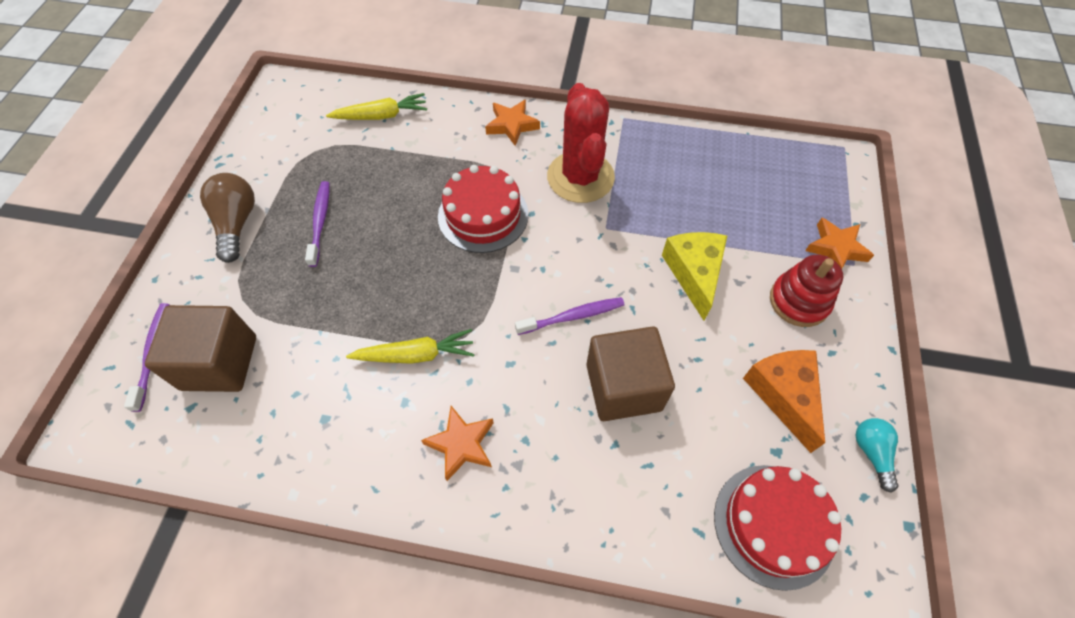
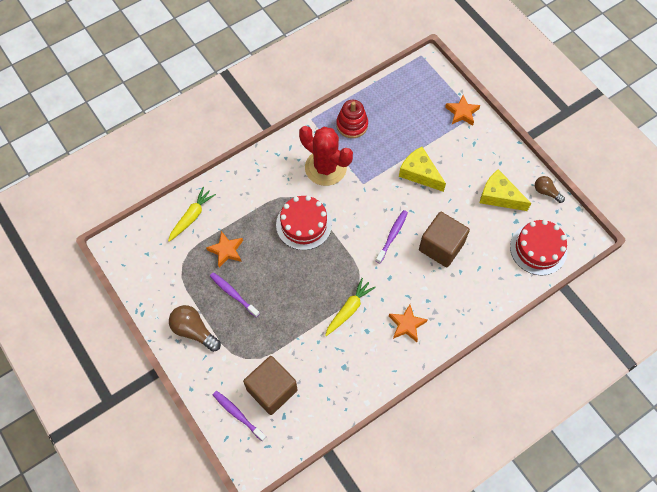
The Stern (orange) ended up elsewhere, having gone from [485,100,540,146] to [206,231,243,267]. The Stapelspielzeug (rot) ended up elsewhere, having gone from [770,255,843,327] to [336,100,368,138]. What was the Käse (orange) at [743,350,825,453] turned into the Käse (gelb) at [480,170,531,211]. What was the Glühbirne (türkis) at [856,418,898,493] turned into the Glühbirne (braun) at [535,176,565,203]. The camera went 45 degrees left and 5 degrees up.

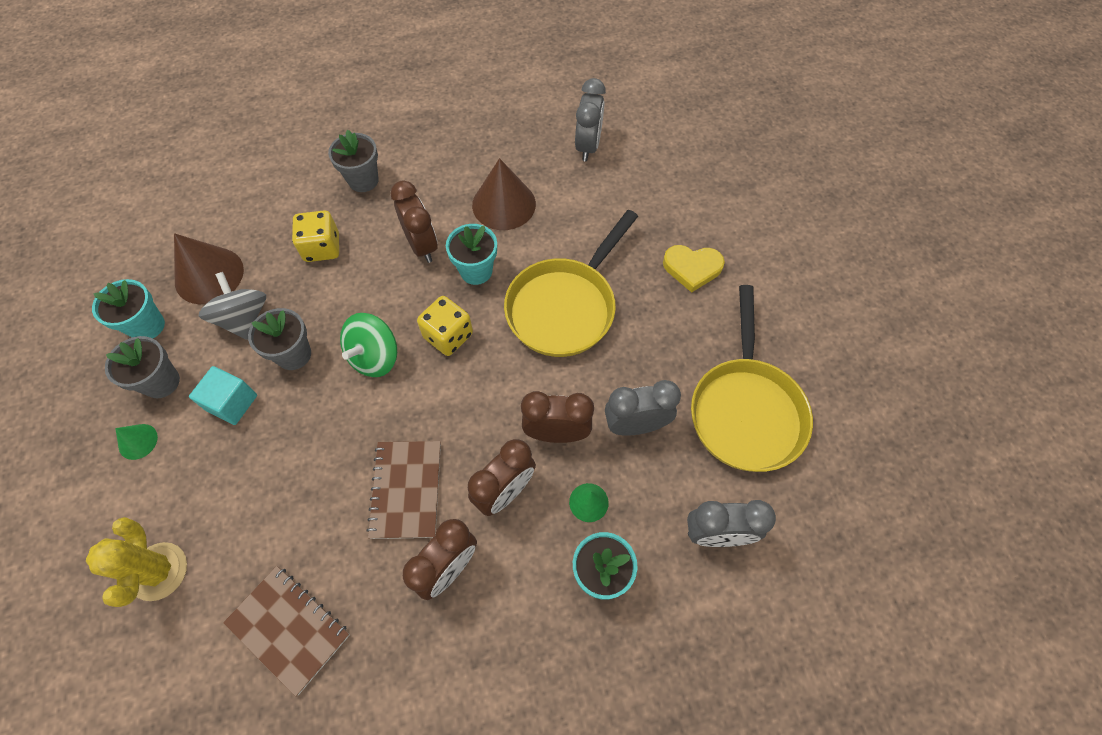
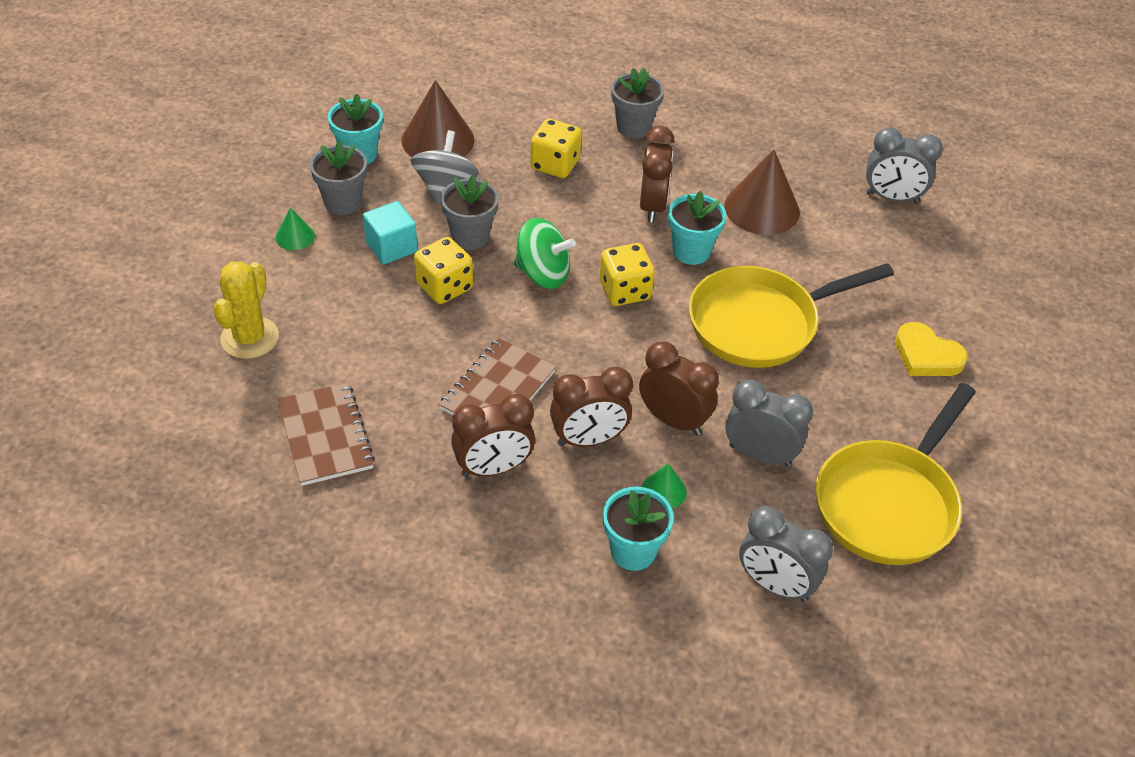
The Wecker (grau) at [575,78,606,161] ended up facing another way, 60 degrees clockwise from before. The Kreisel (grün) at [340,313,397,377] ended up facing another way, 135 degrees counterclockwise from before. The second view gained the Spielwürfel (gelb) at [414,237,473,304]. The camera went 30 degrees right and 15 degrees down.

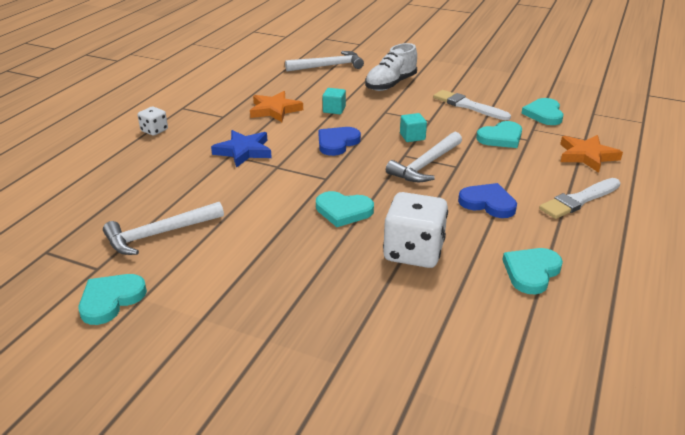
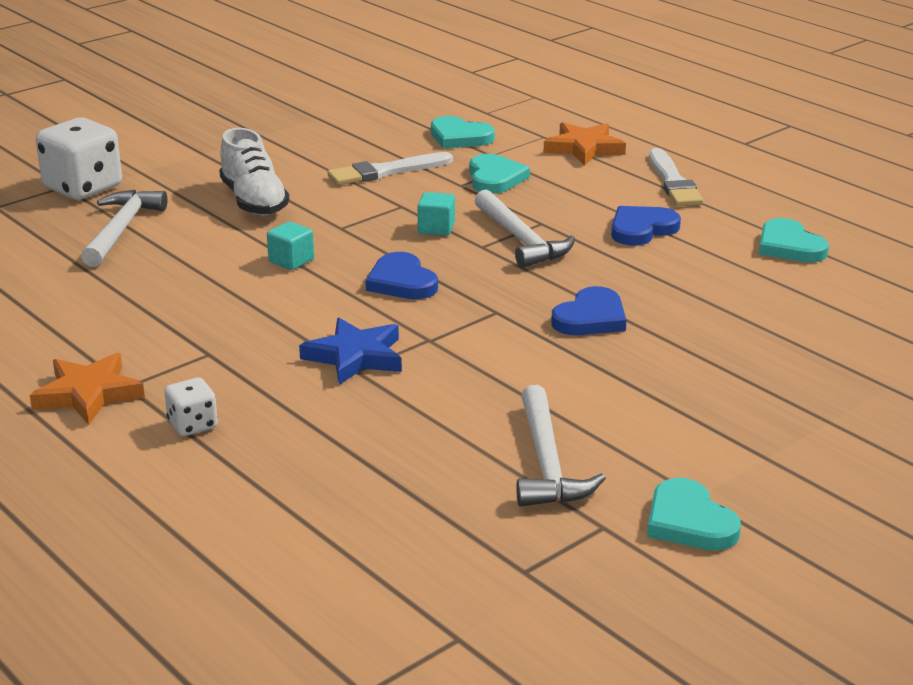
The Stern (orange) ended up elsewhere, having gone from [250,91,303,122] to [30,353,145,425]. What was the Herz (türkis) at [316,191,374,227] turned into the Herz (blau) at [551,286,626,335]. The Spielwürfel (weiß) ended up elsewhere, having gone from [383,192,448,268] to [36,118,122,200]. The camera went 65 degrees left and 5 degrees down.

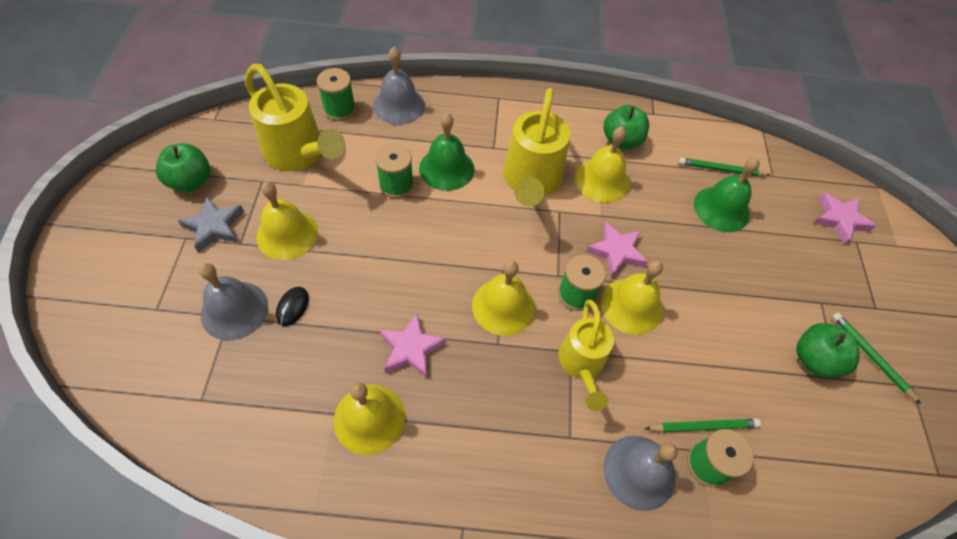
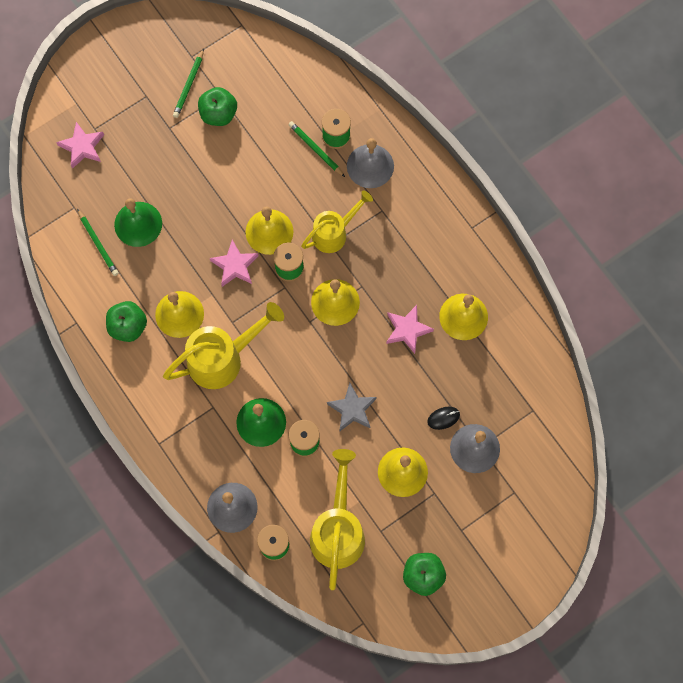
The Stern (grau) ended up elsewhere, having gone from [178,197,244,253] to [327,383,377,431]. The camera went 125 degrees left and 15 degrees up.

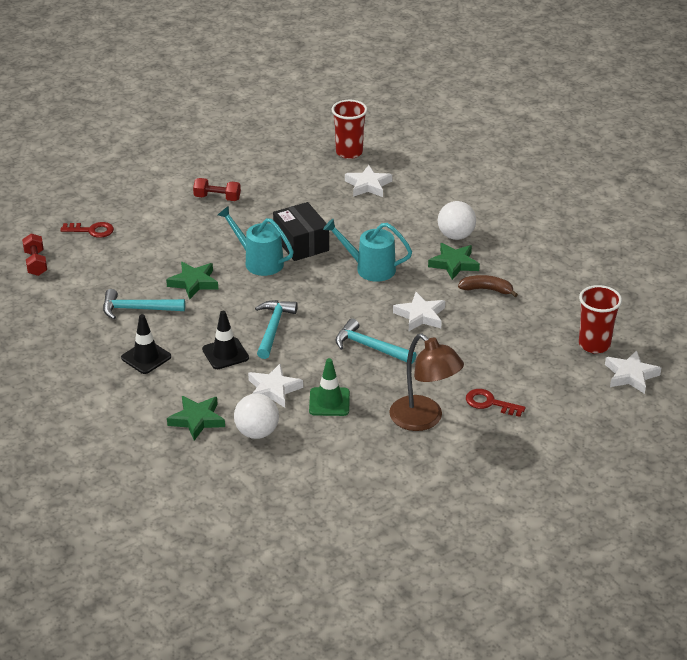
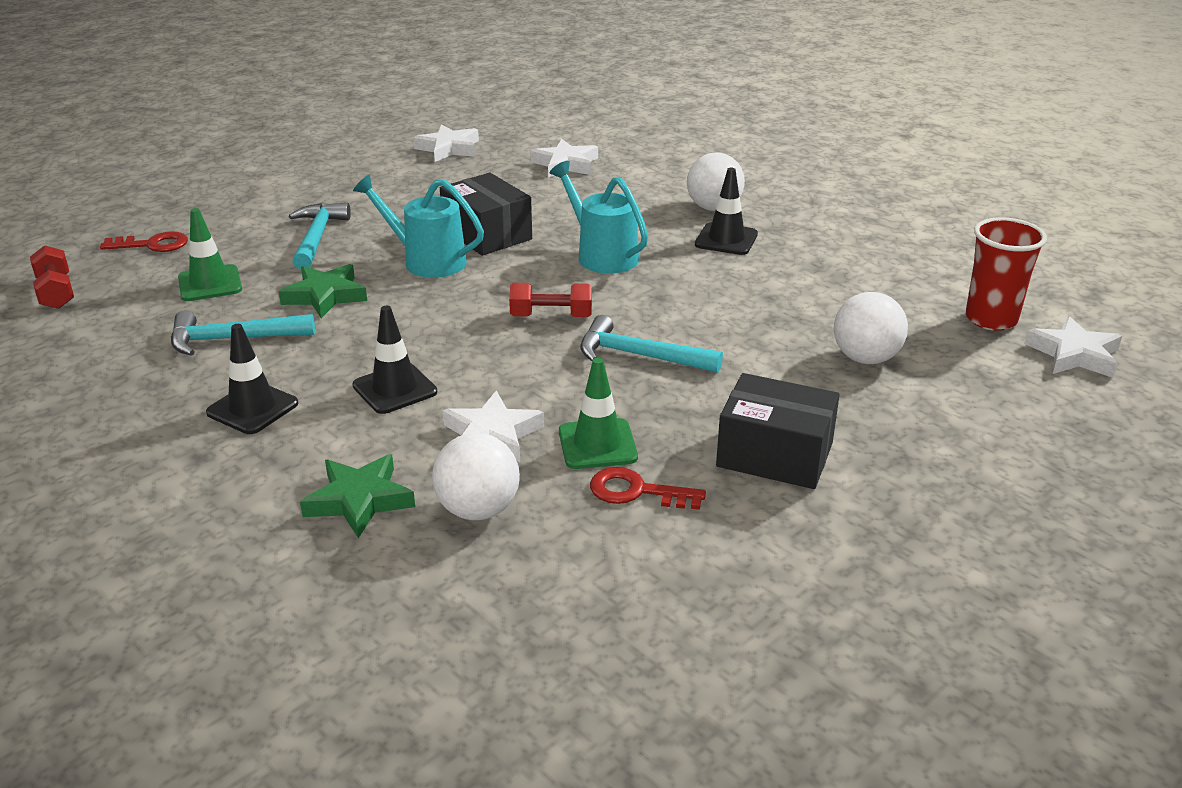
The second view lost the Becher (rot) at [332,100,367,159]. The Hantel (rot) ended up elsewhere, having gone from [193,178,241,201] to [509,283,592,317]. The Gießkanne (türkis) at [323,219,412,282] ended up facing another way, 45 degrees clockwise from before. Where the Stern (grün) stood at [428,243,480,280], the Leitkegel (schwarz) came to stand at [695,168,758,255]. The second view lost the Banane (braun) at [458,275,518,297]. The Stern (weiß) ended up elsewhere, having gone from [393,292,445,331] to [413,124,479,162]. The Hammer (türkis) ended up elsewhere, having gone from [255,300,298,359] to [289,203,351,270]. Where the Lampe (braun) stood at [389,334,464,431], the Schachtel (schwarz) came to stand at [716,373,840,489]. The Schlüssel (rot) ended up elsewhere, having gone from [466,389,526,417] to [590,467,706,510]. The second view gained the Leitkegel (grün) at [178,208,242,301]. The second view gained the Ball (weiß) at [834,292,908,364]. The camera went 10 degrees left and 5 degrees down.

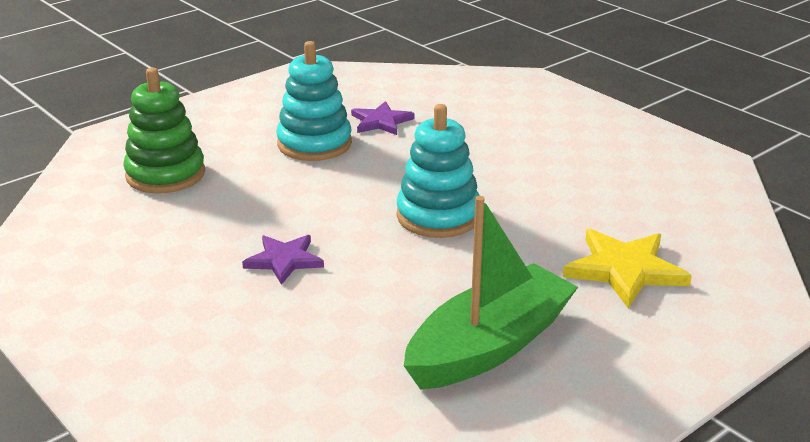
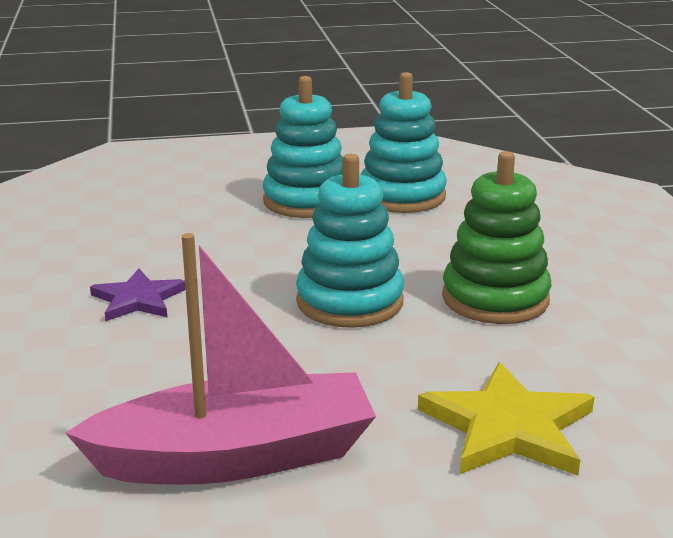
The Stapelspielzeug (grün) ended up elsewhere, having gone from [123,68,205,194] to [442,151,551,324]. Where the Stern (lila) stood at [351,101,414,135], the Stapelspielzeug (türkis) came to stand at [361,72,447,213]. What was the Boot (grün) at [404,196,578,390] turned into the Boot (rosa) at [65,233,376,485]. The camera went 30 degrees right and 5 degrees down.

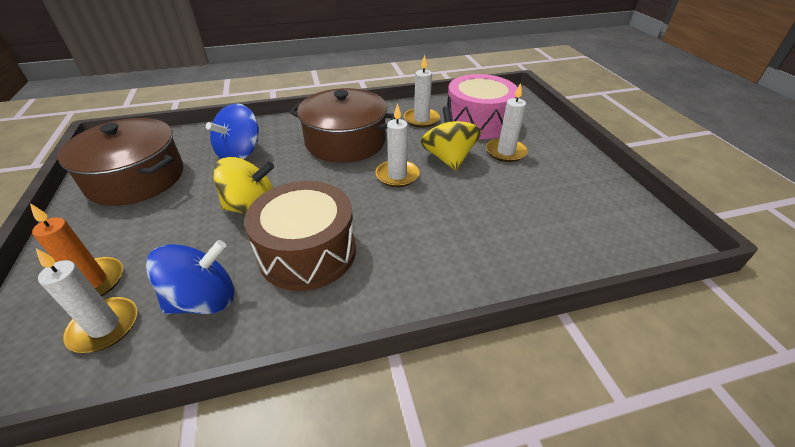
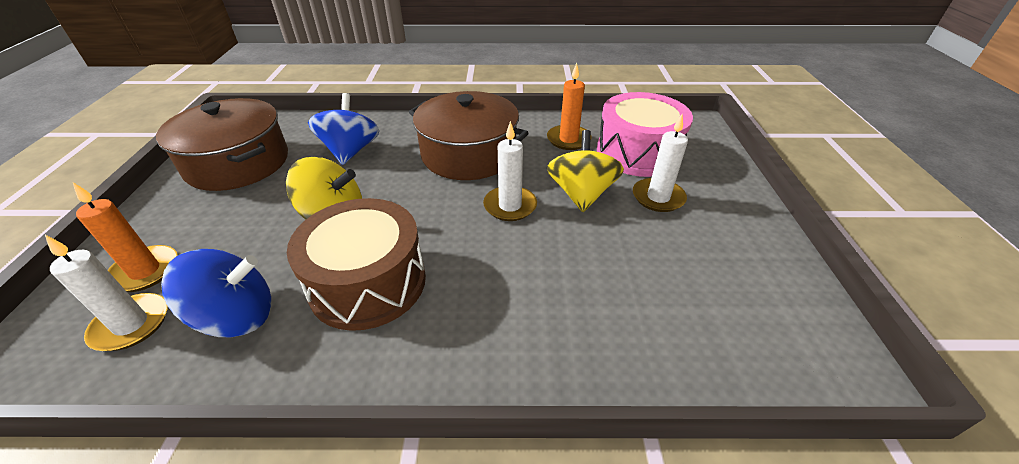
What was the Kerze (weiß) at [404,55,440,128] turned into the Kerze (orange) at [547,63,592,150]. The Kreisel (blau) at [206,103,259,160] ended up facing another way, 135 degrees clockwise from before. The camera went 15 degrees right and 0 degrees up.

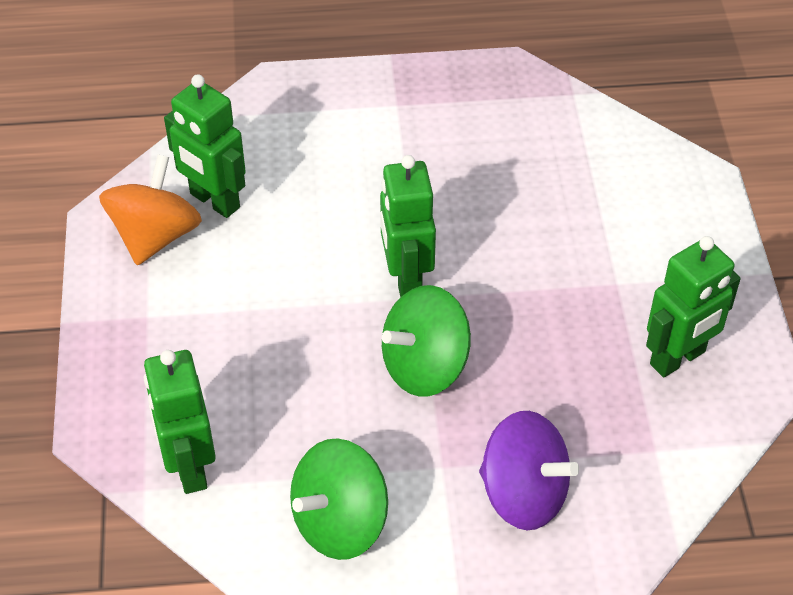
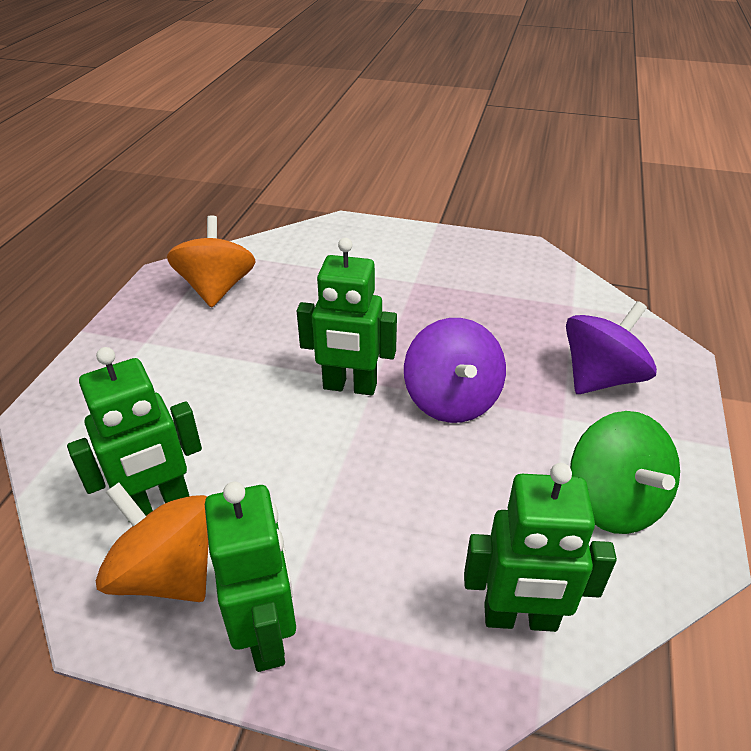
The Roboter (grün) ended up elsewhere, having gone from [646,236,741,377] to [205,481,296,672]. What was the Kreisel (grün) at [382,285,471,396] turned into the Kreisel (lila) at [404,318,506,423]. The second view gained the Kreisel (orange) at [167,215,256,308]. The camera went 70 degrees left and 10 degrees down.

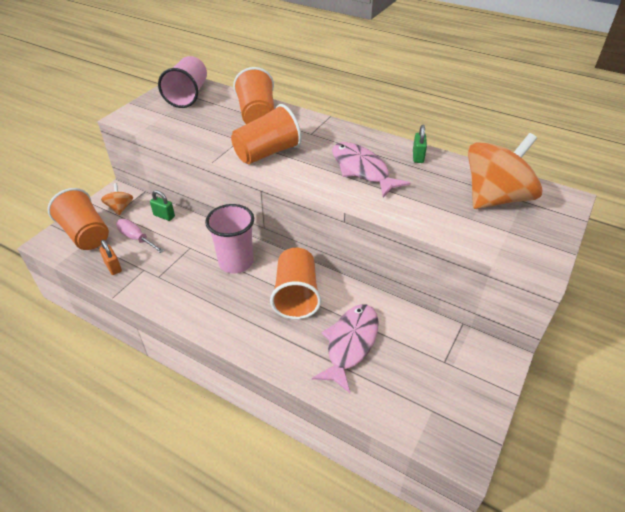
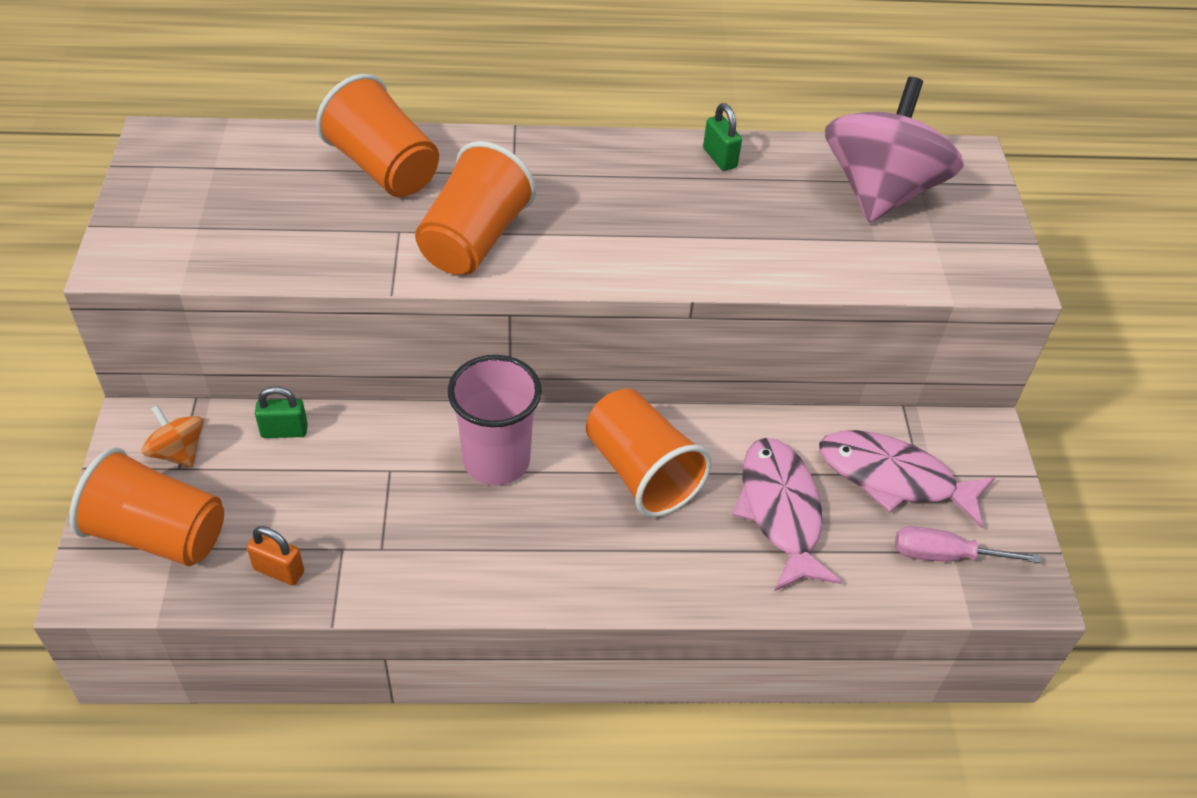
The second view lost the Becher (rosa) at [158,56,207,108]. What was the Kreisel (orange) at [468,133,543,209] turned into the Kreisel (rosa) at [825,77,964,223]. The Fisch (rosa) ended up elsewhere, having gone from [332,142,411,197] to [819,430,995,529]. The Schraubenzieher (rosa) ended up elsewhere, having gone from [116,219,164,253] to [895,526,1041,563]. The camera went 35 degrees left and 5 degrees up.

